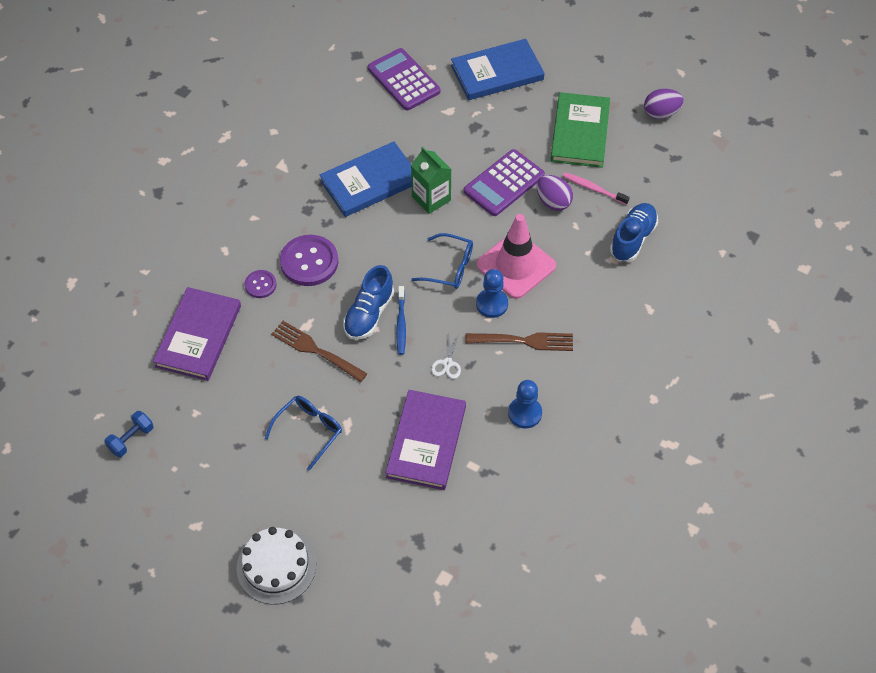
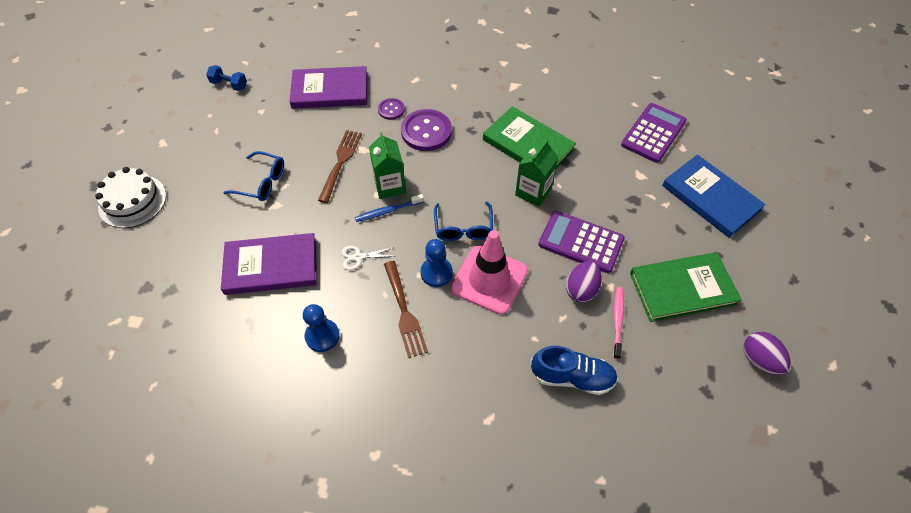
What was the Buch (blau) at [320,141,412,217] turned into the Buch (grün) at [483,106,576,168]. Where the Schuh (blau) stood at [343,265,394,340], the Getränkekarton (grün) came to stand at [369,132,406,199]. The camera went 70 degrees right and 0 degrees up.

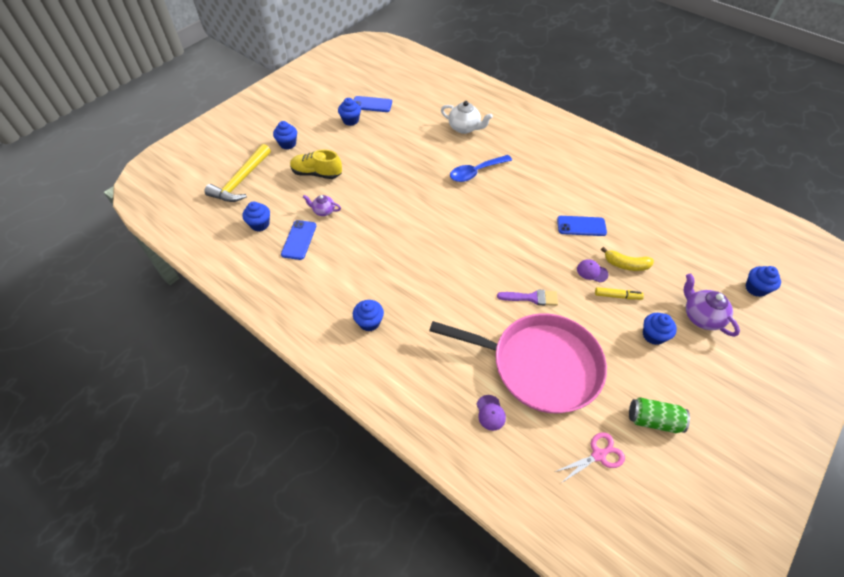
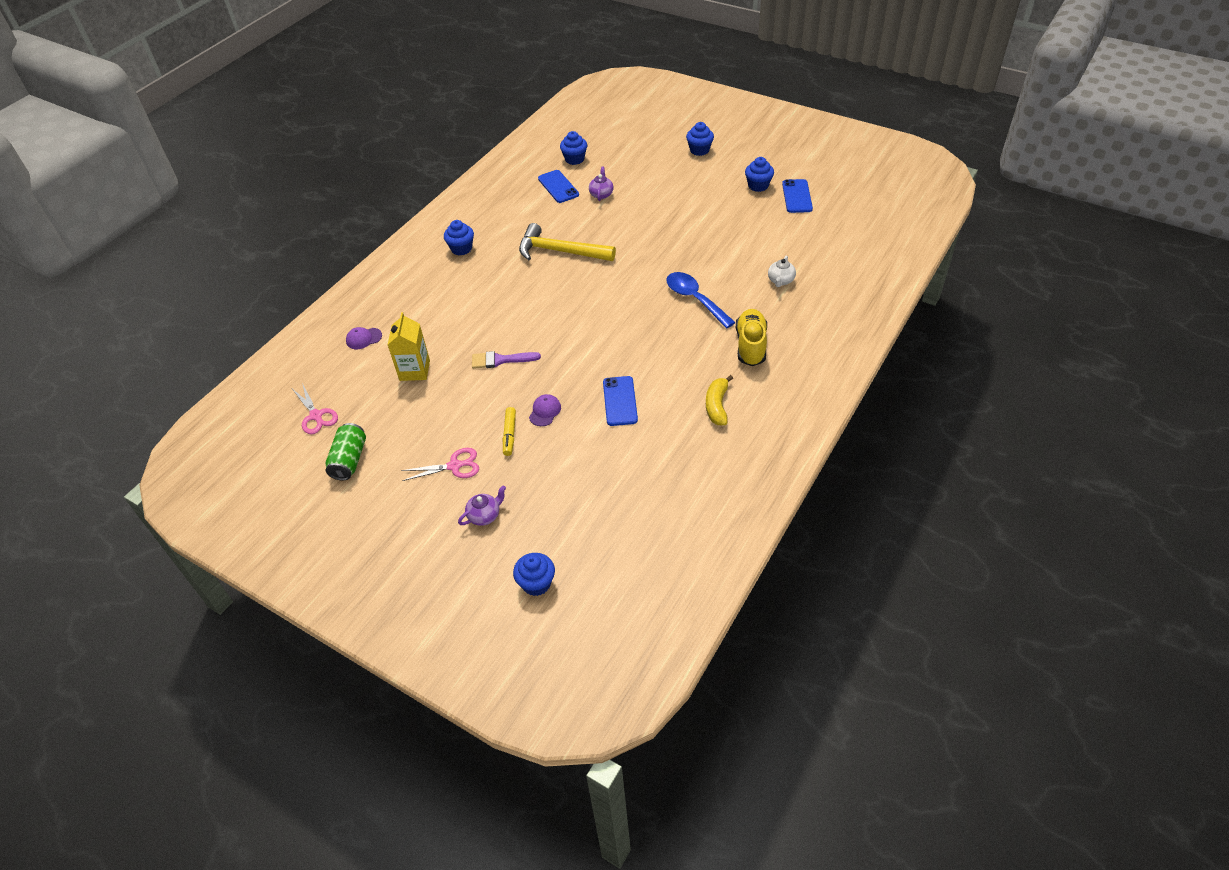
The size of the Teekanne (weiß) at [441,101,493,134] changed by a factor of 0.62. The Hammer (gelb) ended up elsewhere, having gone from [205,144,271,202] to [519,223,616,261]. The Schuh (gelb) ended up elsewhere, having gone from [290,150,342,179] to [736,309,767,366]. The Handy (blau) at [281,220,316,260] ended up facing another way, 60 degrees clockwise from before. The Banane (gelb) ended up elsewhere, having gone from [601,247,654,271] to [706,375,733,425]. The size of the Teekanne (lila) at [683,273,740,337] changed by a factor of 0.62. The Pinsel (lila) at [497,290,558,306] ended up facing another way, 90 degrees clockwise from before. Where the Pfanne (rosa) stood at [429,313,607,414], the Getränkekarton (gelb) came to stand at [388,312,430,381]. Where the Muffin (blau) stood at [643,313,677,345], the Schere (rosa) came to stand at [401,448,479,481]. The camera went 85 degrees right and 5 degrees down.

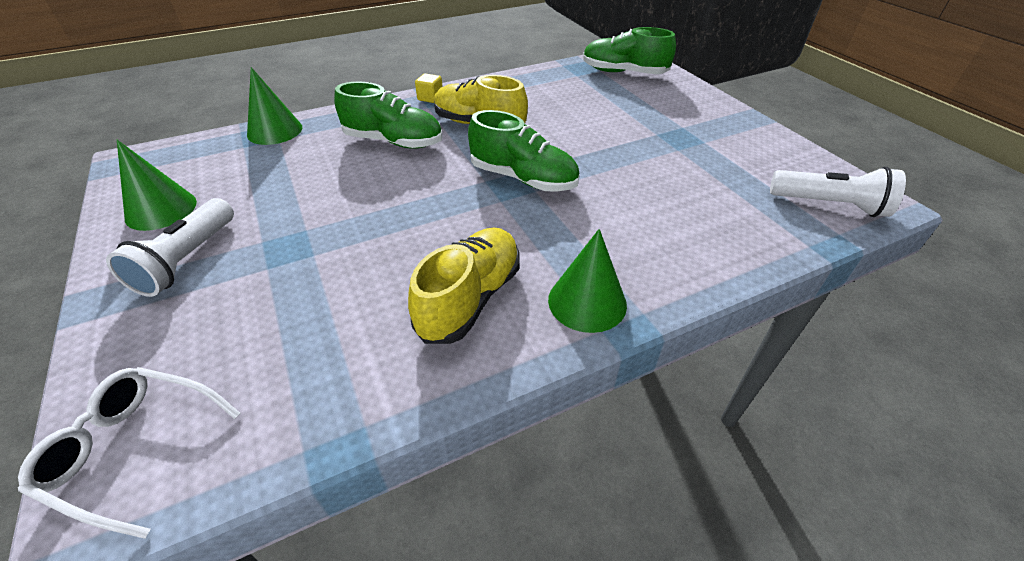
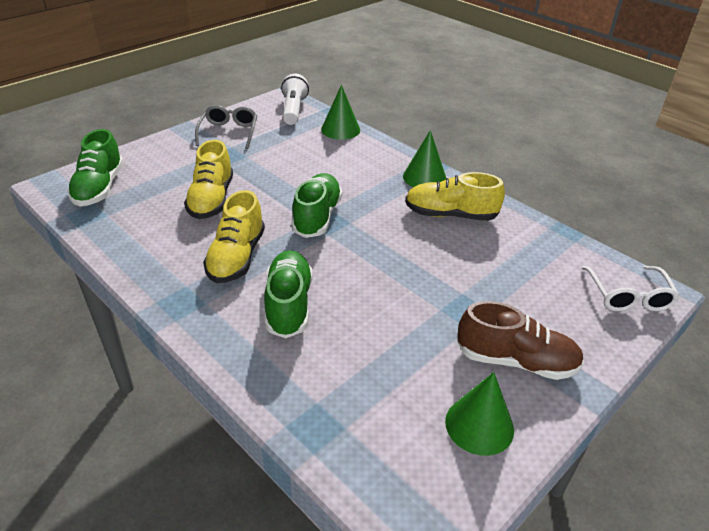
The Kegel (grün) ended up elsewhere, having gone from [247,67,302,145] to [321,85,360,140]. The second view lost the Kubus (gelb) at [415,73,443,103]. Where the Taschenlampe (weiß) stood at [106,198,234,297], the Schuh (braun) came to stand at [457,301,584,380]. The second view gained the Brille (grau) at [195,105,257,149]. The second view gained the Schuh (gelb) at [184,140,233,219]. The camera went 110 degrees left and 5 degrees down.

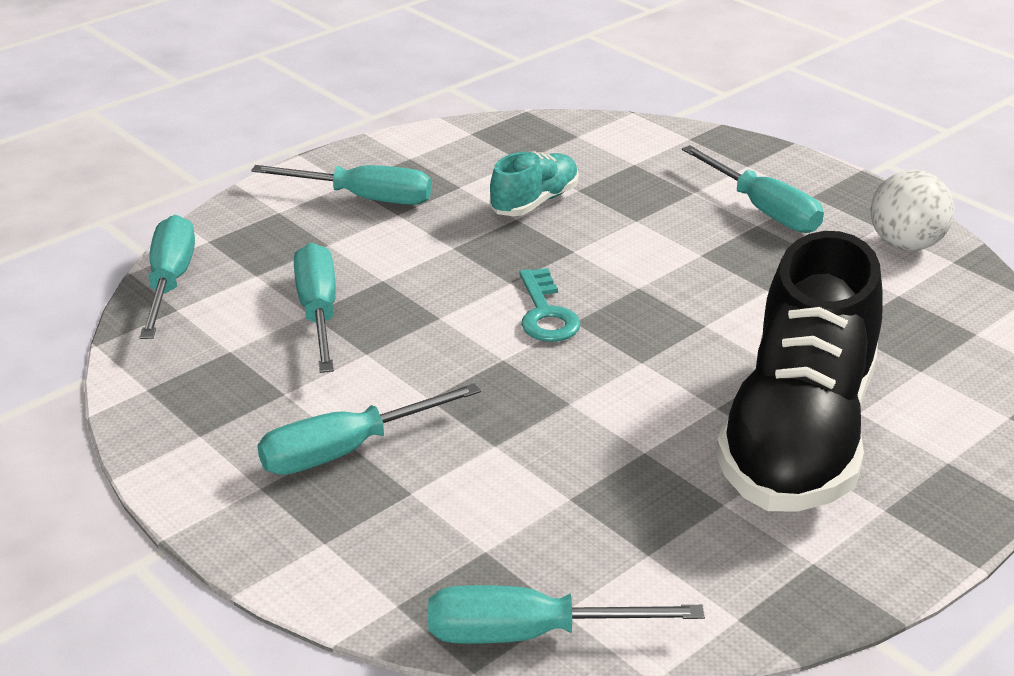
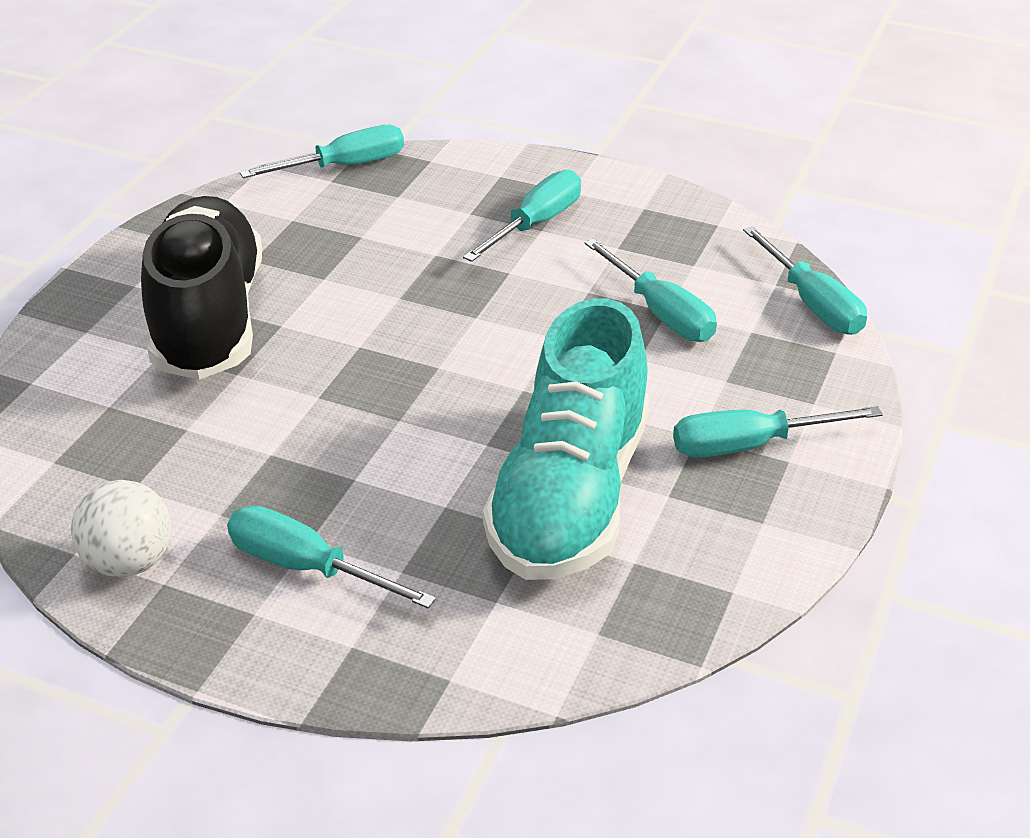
The size of the Schuh (türkis) at [490,152,579,216] changed by a factor of 2.18. The second view lost the Schlüssel (türkis) at [519,268,580,342]. The camera went 155 degrees right and 5 degrees up.

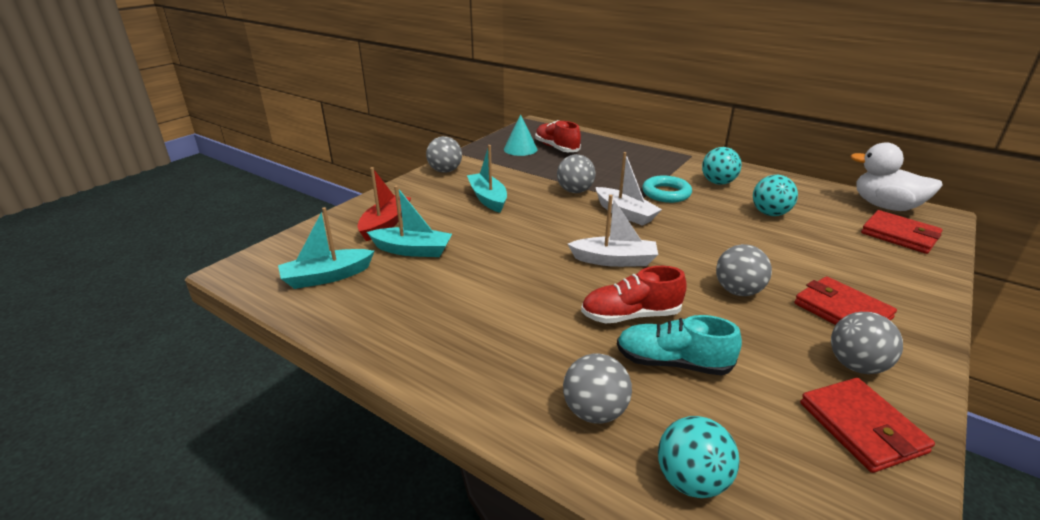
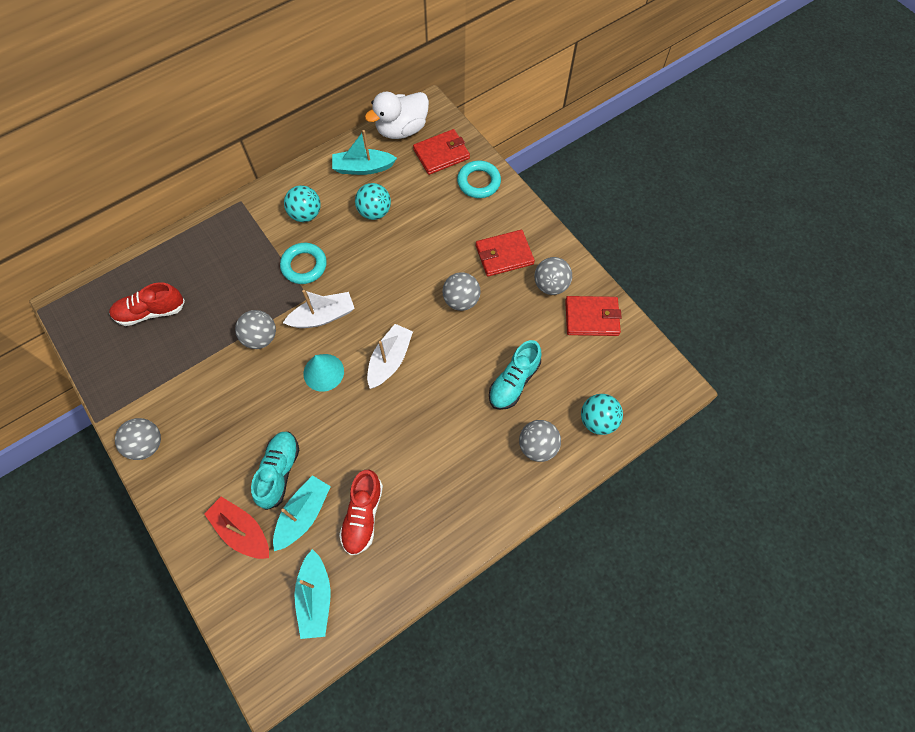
The Kegel (türkis) ended up elsewhere, having gone from [504,114,538,156] to [303,354,344,392]. The Boot (türkis) ended up elsewhere, having gone from [467,145,507,213] to [332,130,397,175]. The Schuh (rot) ended up elsewhere, having gone from [581,266,687,323] to [339,470,383,555]. The second view gained the Ring (türkis) at [457,161,501,198]. The second view gained the Schuh (türkis) at [251,431,299,510]. The camera went 70 degrees left and 35 degrees up.

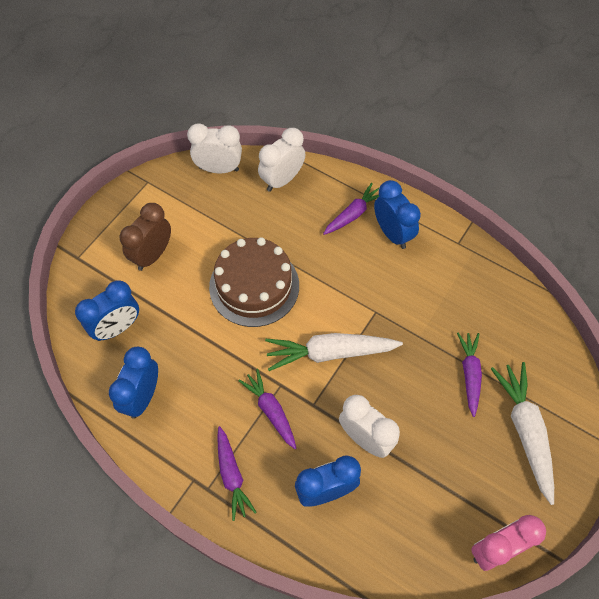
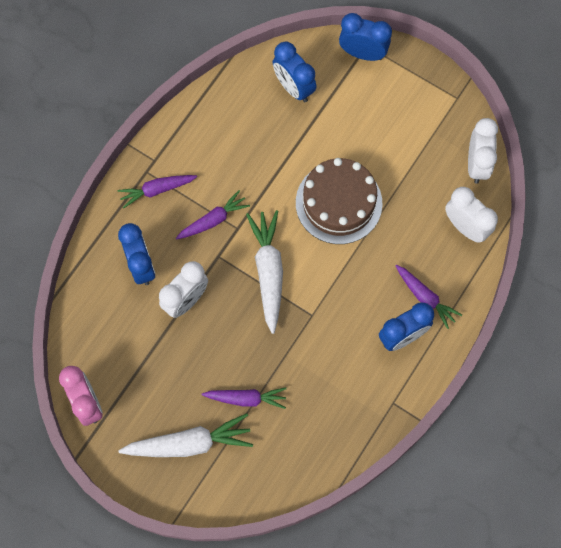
The second view lost the Wecker (braun) at [119,203,171,271]. The Wecker (blau) ended up elsewhere, having gone from [109,347,158,419] to [339,13,392,61]. The camera went 90 degrees right and 10 degrees up.

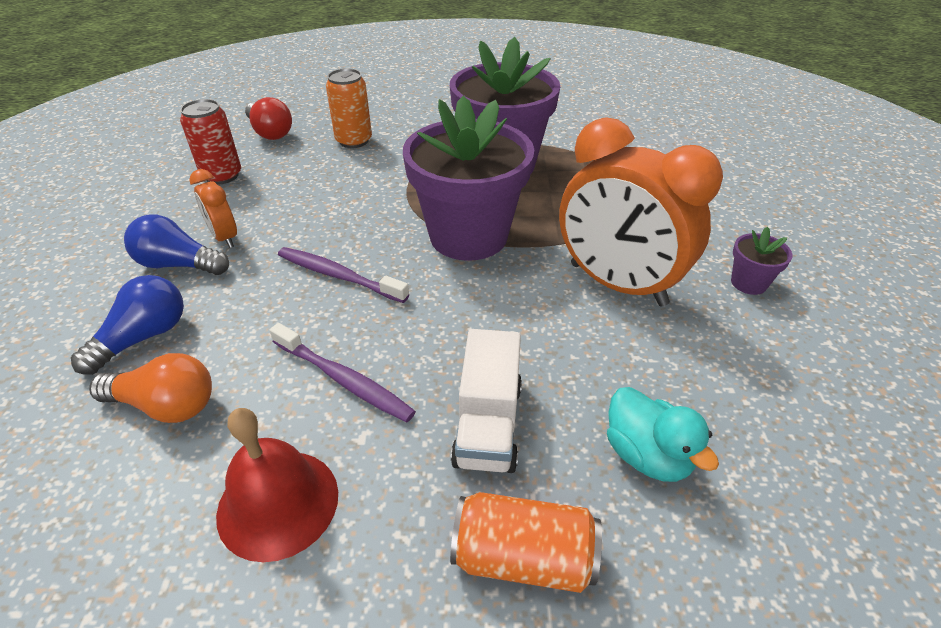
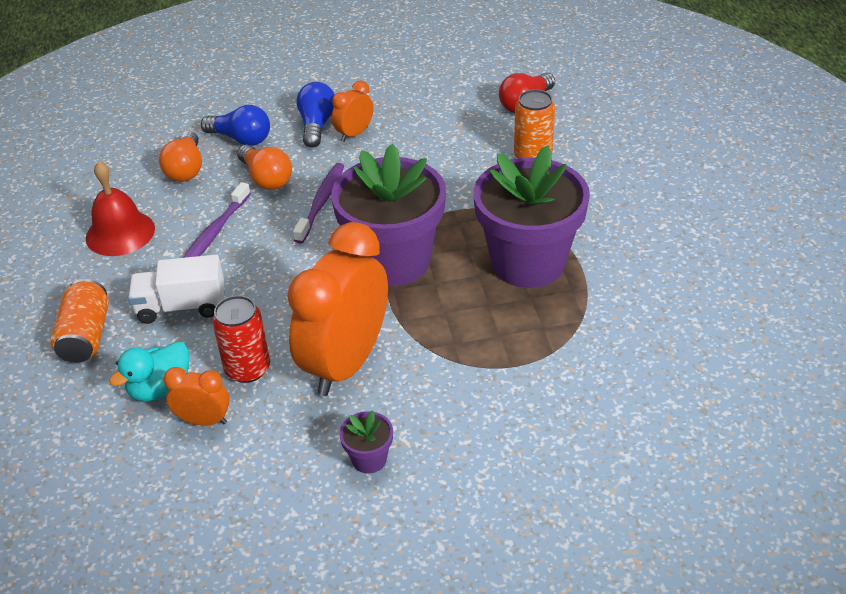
The Dose (rot) ended up elsewhere, having gone from [180,99,241,184] to [212,295,270,383]. The second view gained the Glühbirne (orange) at [237,145,292,190]. The second view gained the Wecker (orange) at [163,367,230,426]. The camera went 80 degrees right and 0 degrees up.

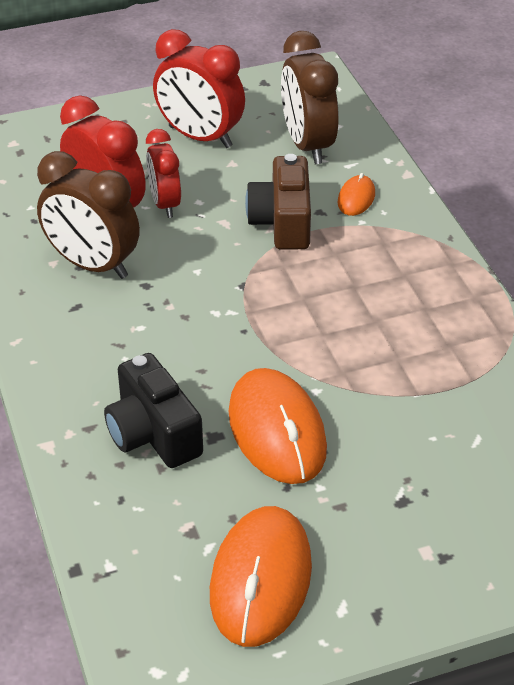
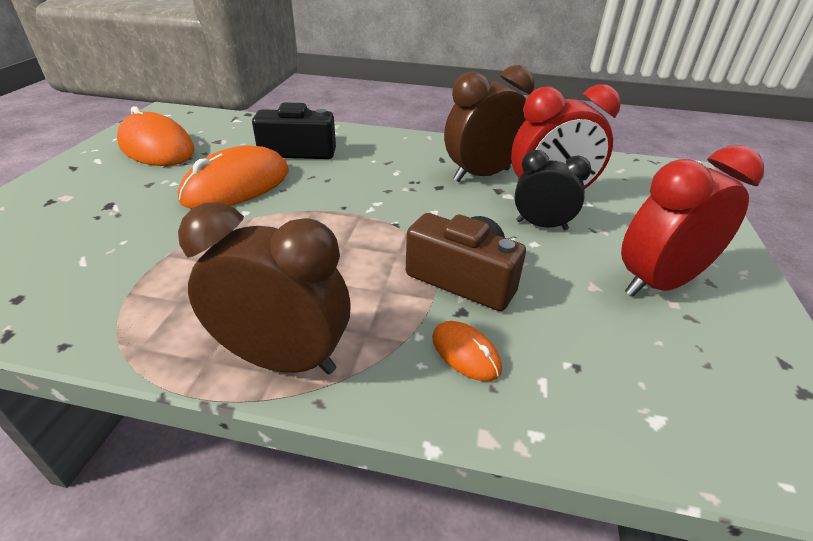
The Wecker (braun) ended up elsewhere, having gone from [281,31,339,164] to [178,202,351,374]. What was the Wecker (rot) at [146,129,181,218] turned into the Wecker (schwarz) at [514,150,591,230]. The Computermaus (orange) at [228,368,327,484] ended up facing another way, 60 degrees counterclockwise from before. The camera went 120 degrees right and 5 degrees down.

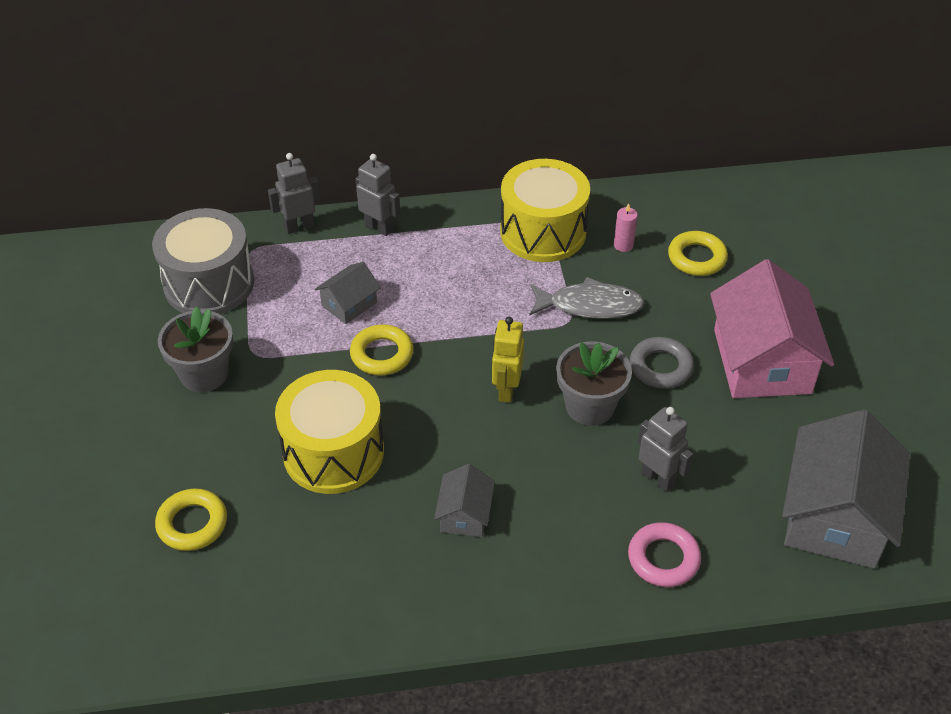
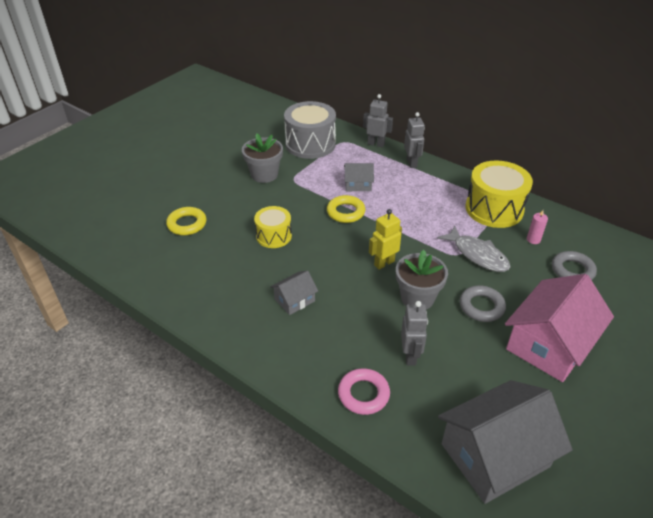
What was the Ring (gelb) at [668,231,728,276] turned into the Ring (grau) at [552,251,597,280]. The size of the Trommel (gelb) at [275,370,384,494] changed by a factor of 0.59. The camera went 45 degrees right and 5 degrees down.

